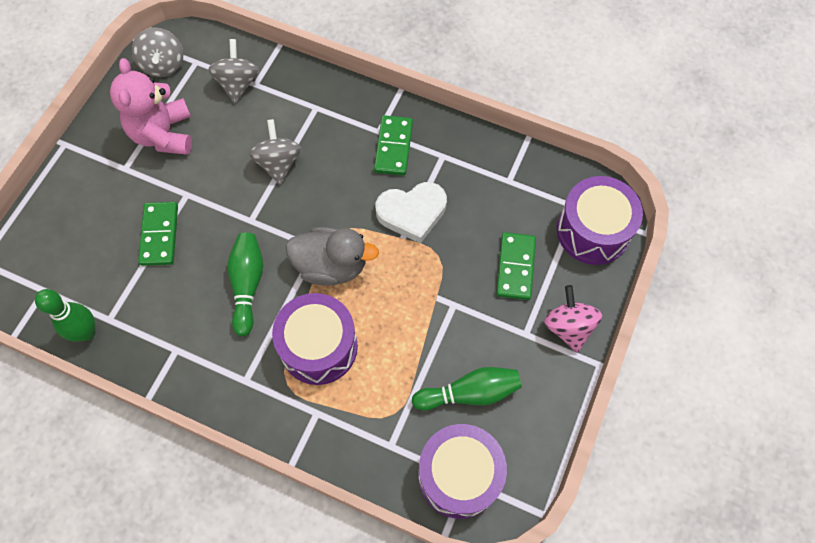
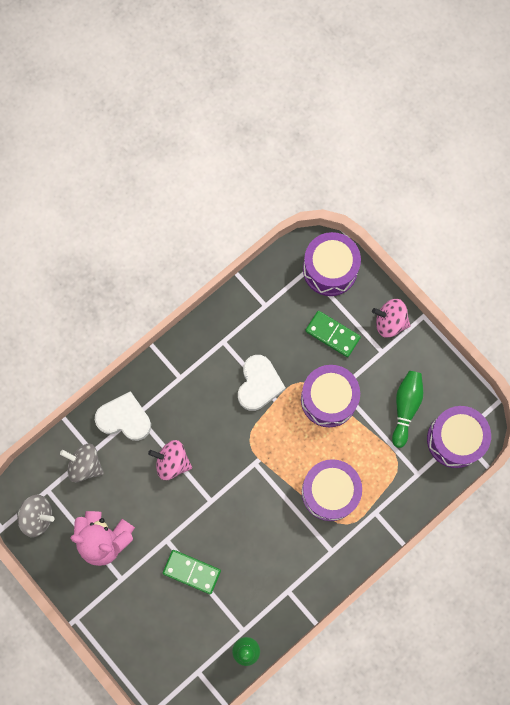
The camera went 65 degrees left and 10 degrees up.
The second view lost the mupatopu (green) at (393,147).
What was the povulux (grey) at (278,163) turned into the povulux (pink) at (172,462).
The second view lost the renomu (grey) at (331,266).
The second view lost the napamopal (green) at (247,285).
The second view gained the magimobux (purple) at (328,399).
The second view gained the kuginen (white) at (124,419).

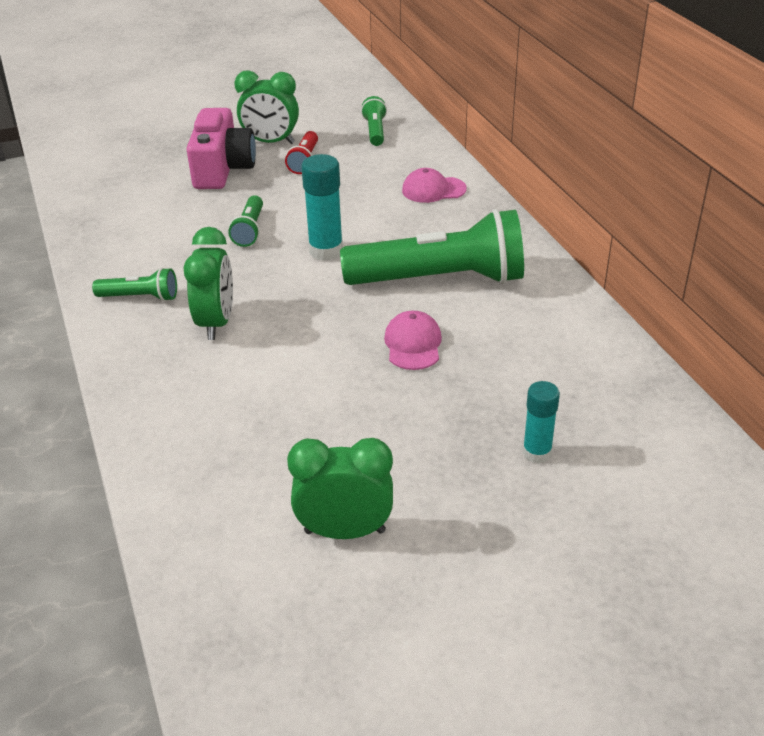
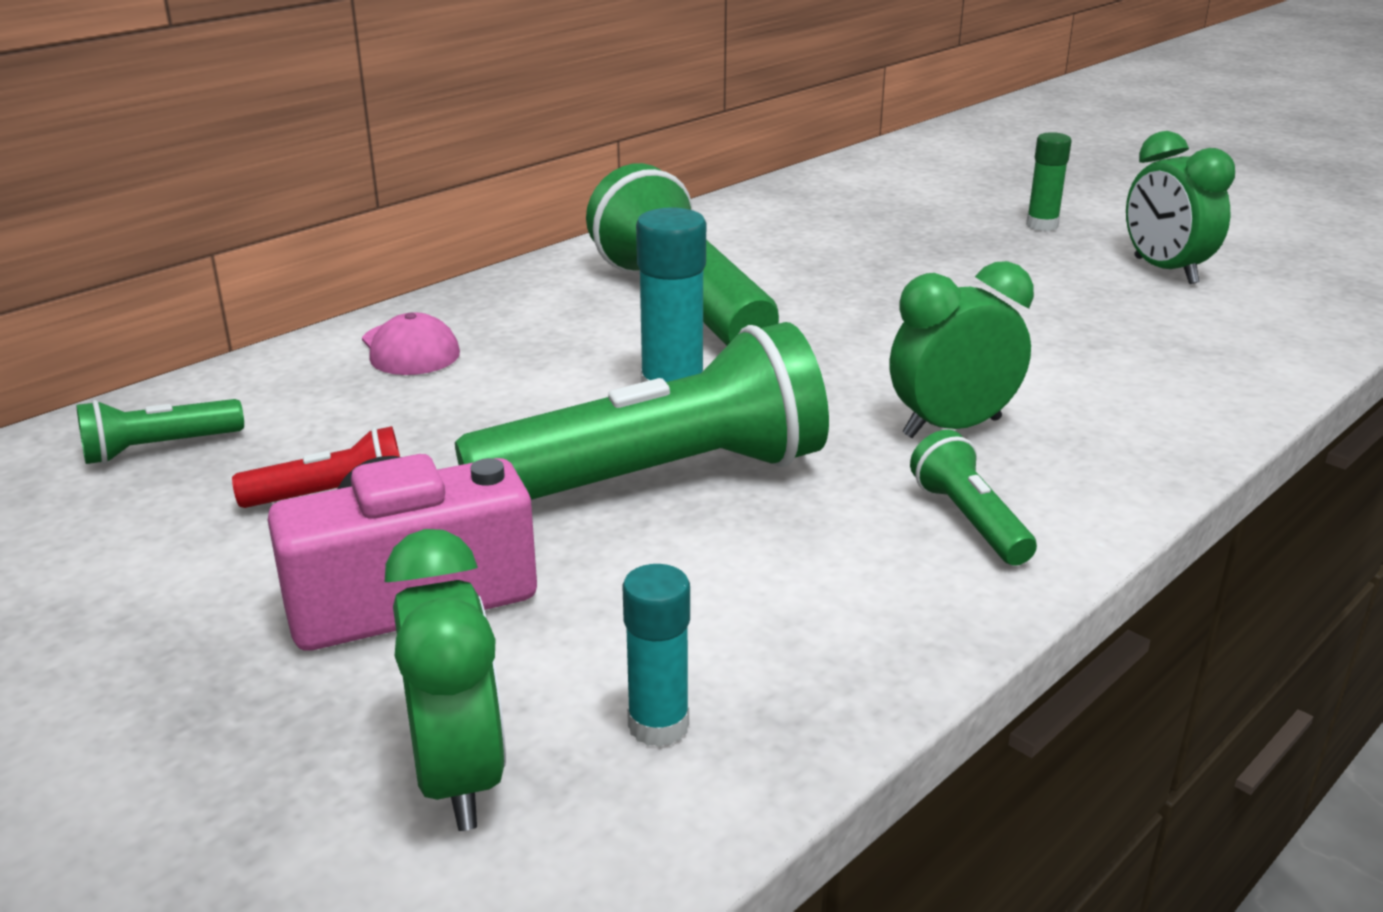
The camera went 115 degrees left and 10 degrees down.
The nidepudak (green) ended up elsewhere, having gone from (271,142) to (458,777).
The size of the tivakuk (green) at (250,230) changed by a factor of 2.22.
The second view lost the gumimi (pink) at (413,344).
The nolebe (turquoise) ended up elsewhere, having gone from (537,453) to (658,725).
The second view gained the nolebe (green) at (1042,225).

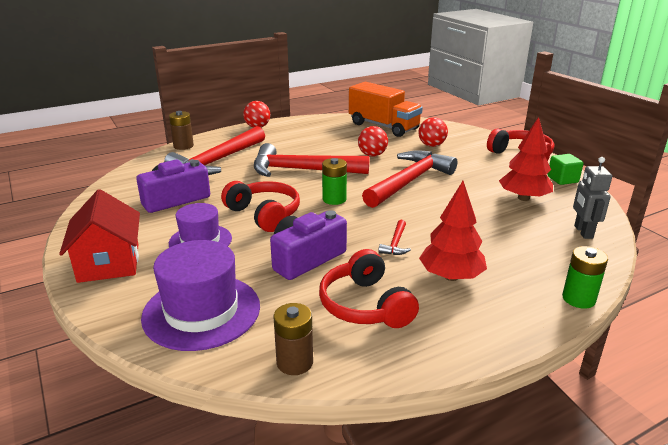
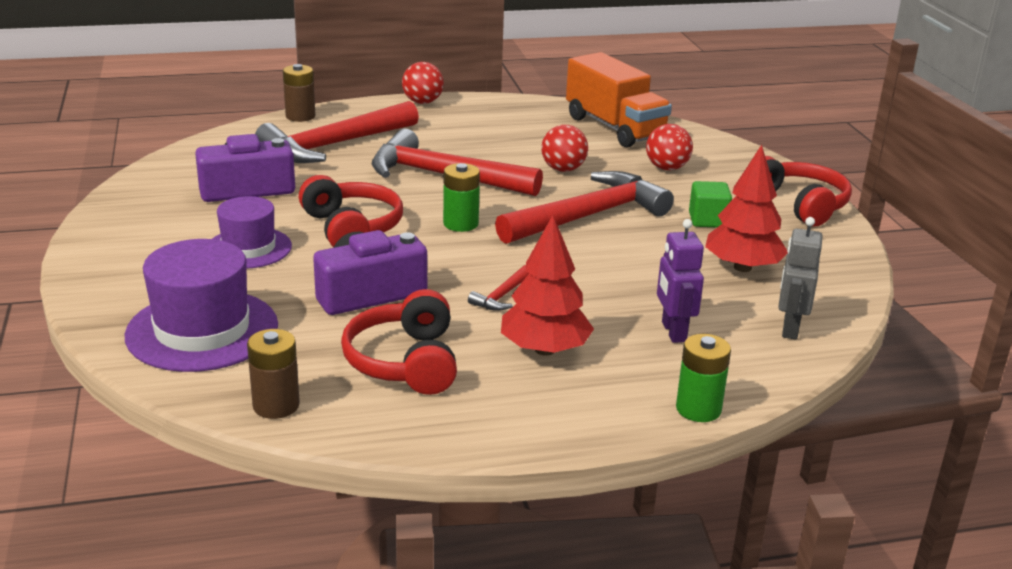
The camera went 15 degrees right and 0 degrees up.
The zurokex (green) ended up elsewhere, having gone from (562,179) to (708,220).
The second view lost the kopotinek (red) at (109,263).
The second view gained the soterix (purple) at (673,332).

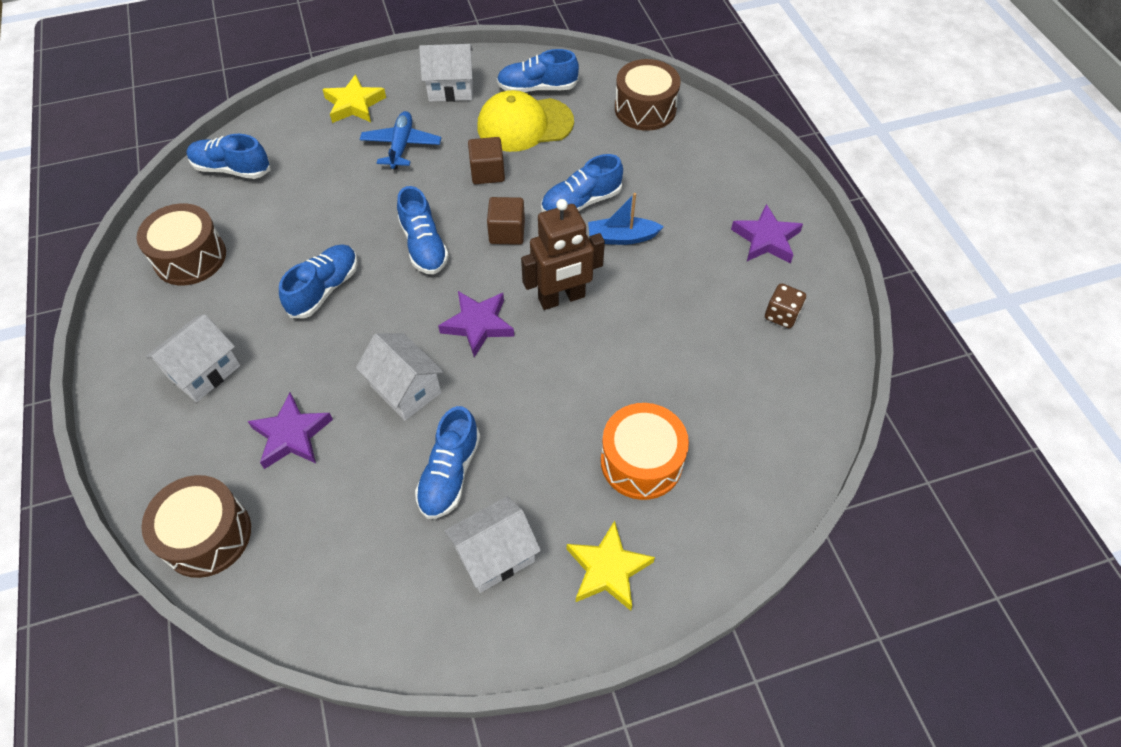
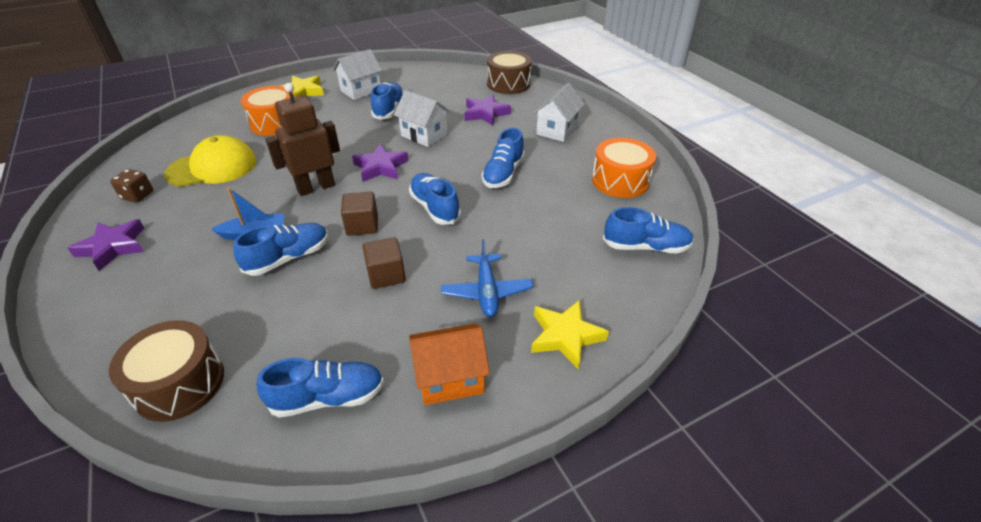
The camera went 170 degrees right and 15 degrees down.
What was the kopotinek (white) at (450,89) turned into the kopotinek (orange) at (450,378).
The gumimi (yellow) ended up elsewhere, having gone from (524,124) to (212,167).
What was the magimobux (brown) at (190,257) turned into the magimobux (orange) at (620,181).

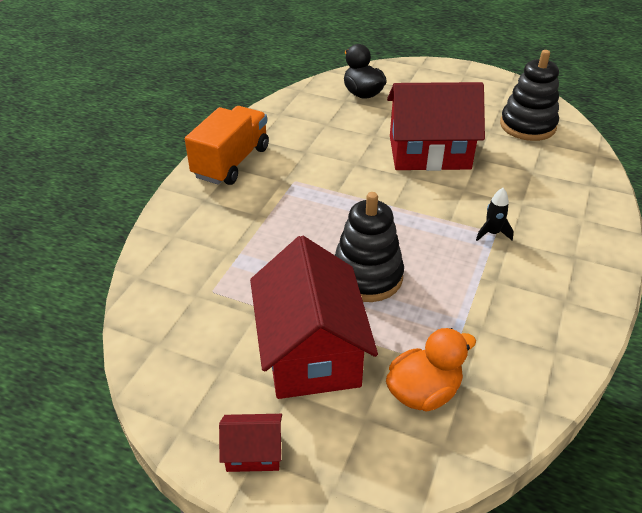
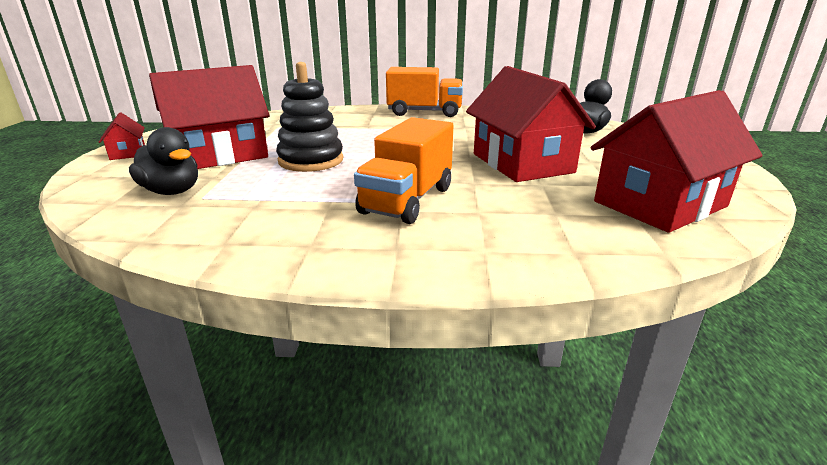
The camera went 70 degrees right and 15 degrees down.
Where the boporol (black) stood at (527,126), the kopotinek (red) came to stand at (660,204).
Where the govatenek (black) stood at (492,233), the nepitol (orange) came to stand at (407,200).
What was the renomu (orange) at (423,392) turned into the renomu (black) at (172,191).

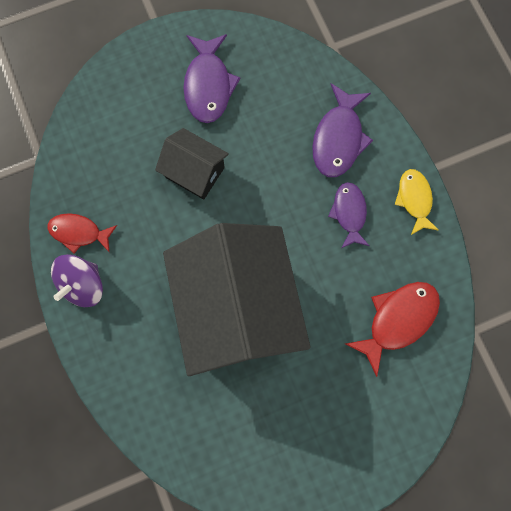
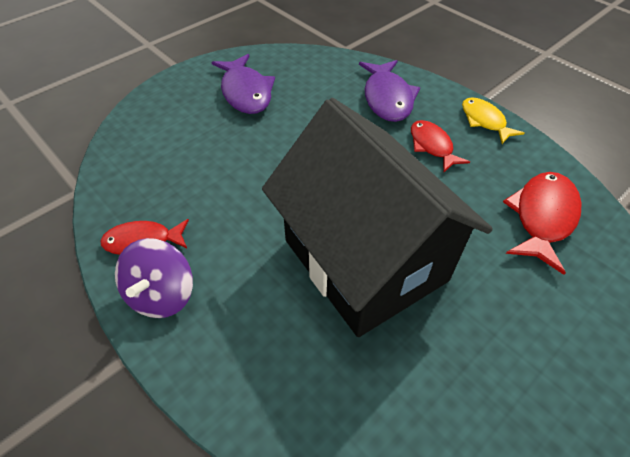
The camera went 20 degrees left and 25 degrees down.
The second view lost the kopotinek (black) at (194,172).
What was the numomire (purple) at (349,213) turned into the numomire (red) at (432,146).

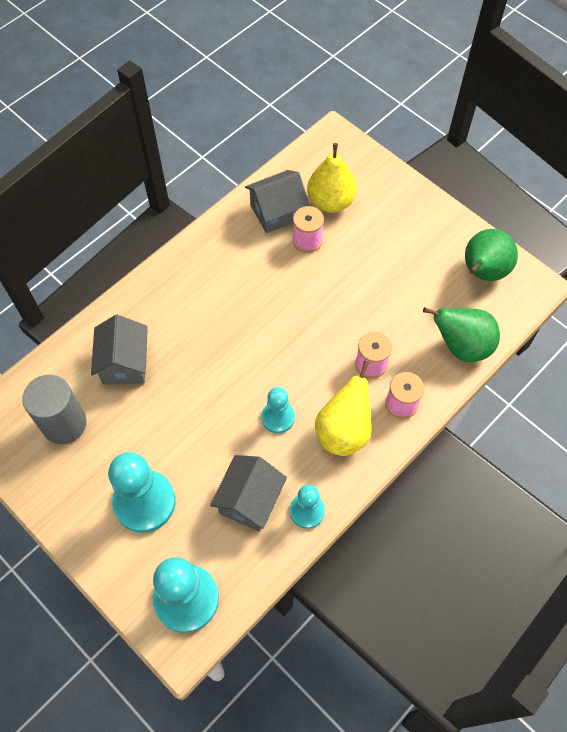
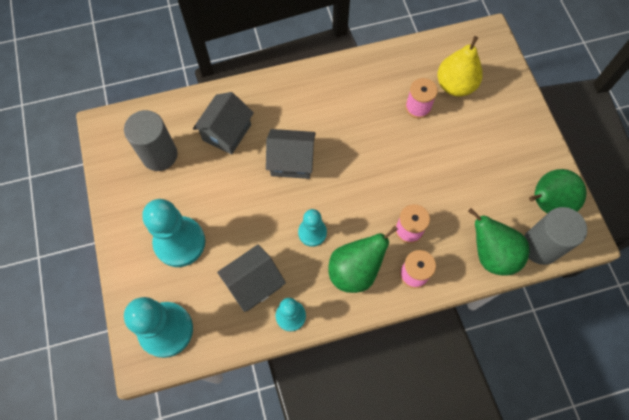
The camera went 30 degrees right and 5 degrees up.
The kopotinek (grey) ended up elsewhere, having gone from (277,212) to (291,161).
What was the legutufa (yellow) at (343,431) turned into the legutufa (green) at (355,271).
The second view gained the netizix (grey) at (540,246).

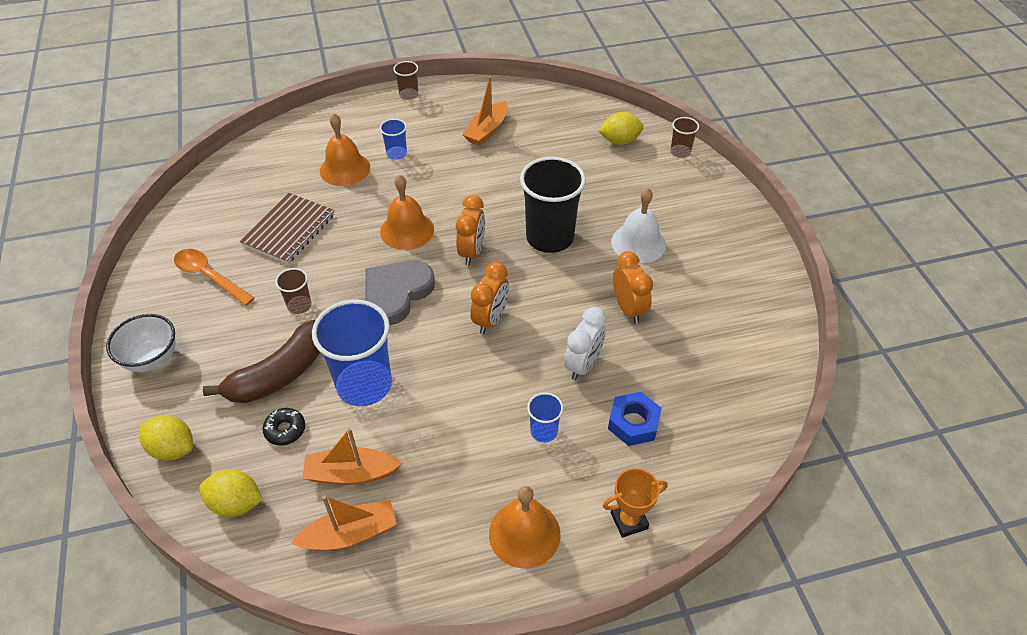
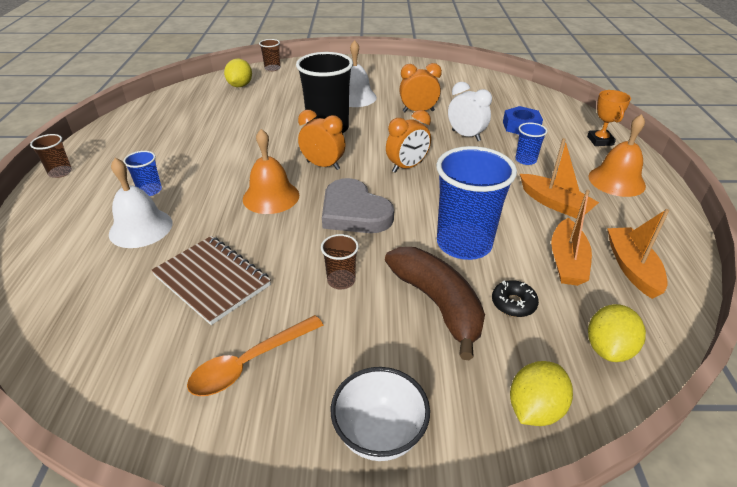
The camera went 75 degrees left and 10 degrees down.
The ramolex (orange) ended up elsewhere, having gone from (487,130) to (555,203).
What was the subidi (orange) at (345,169) turned into the subidi (white) at (141,228).
The nidepudak (orange) at (490,320) ended up facing another way, 105 degrees clockwise from before.

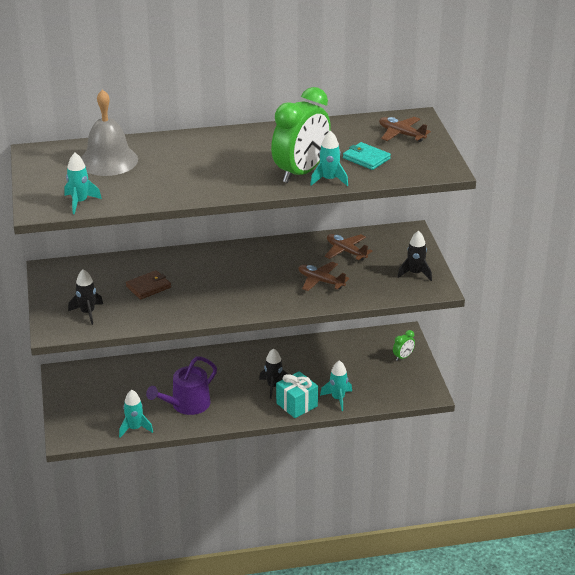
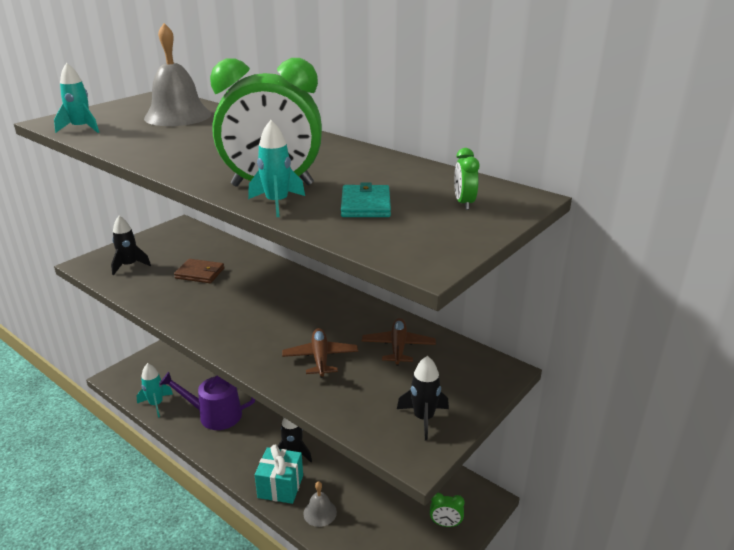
The camera went 50 degrees right and 5 degrees down.
Where the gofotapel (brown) stood at (401,134), the nidepudak (green) came to stand at (464,203).
Where the govatenek (turquoise) stood at (338,399), the subidi (grey) came to stand at (320,512).

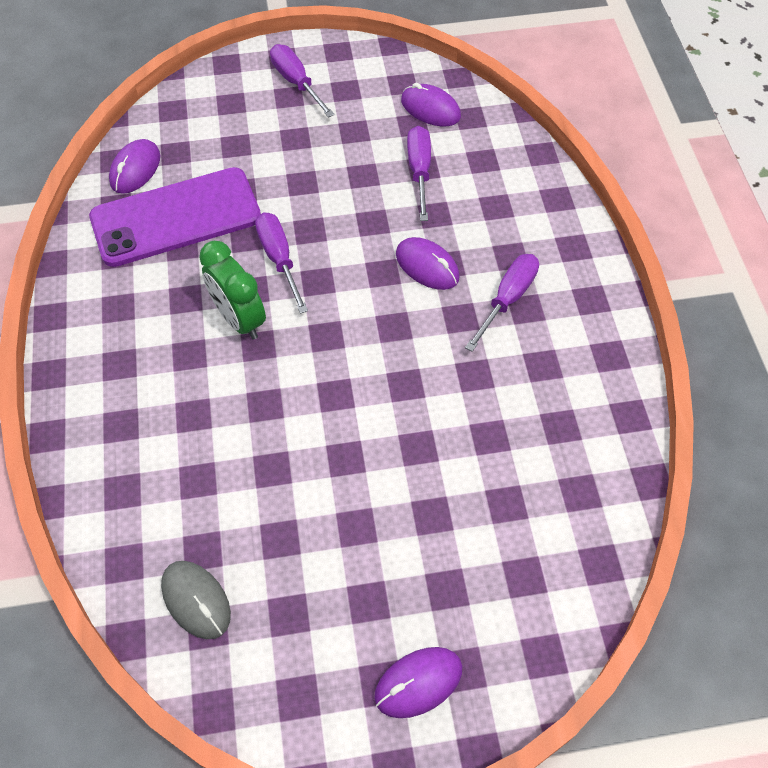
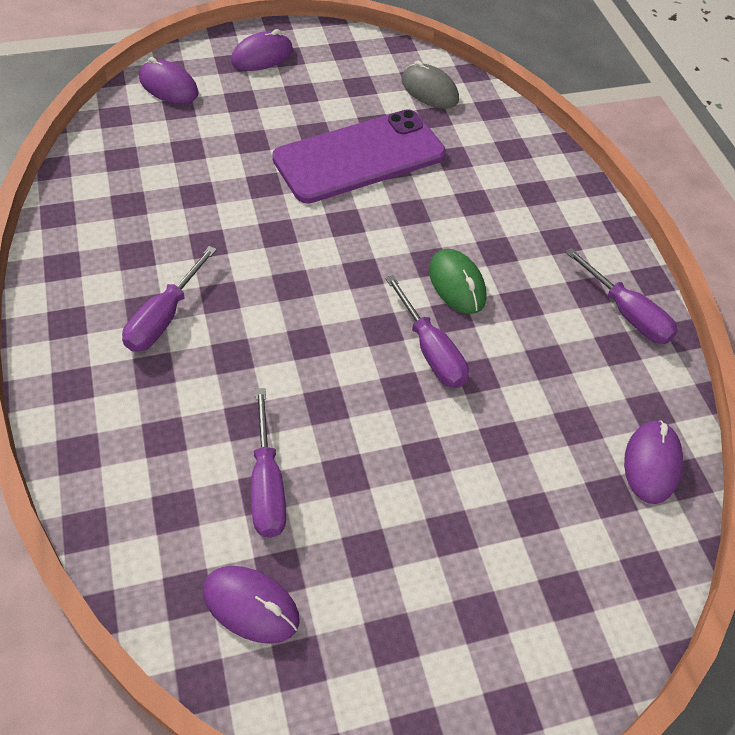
The camera went 170 degrees right and 5 degrees down.
The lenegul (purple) ended up elsewhere, having gone from (296,83) to (626,313).
The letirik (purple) ended up elsewhere, having gone from (176,217) to (359,157).
The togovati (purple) ended up elsewhere, having gone from (427,266) to (169,86).
Where the nidepudak (green) stood at (239,319), the togovati (green) came to stand at (457,284).

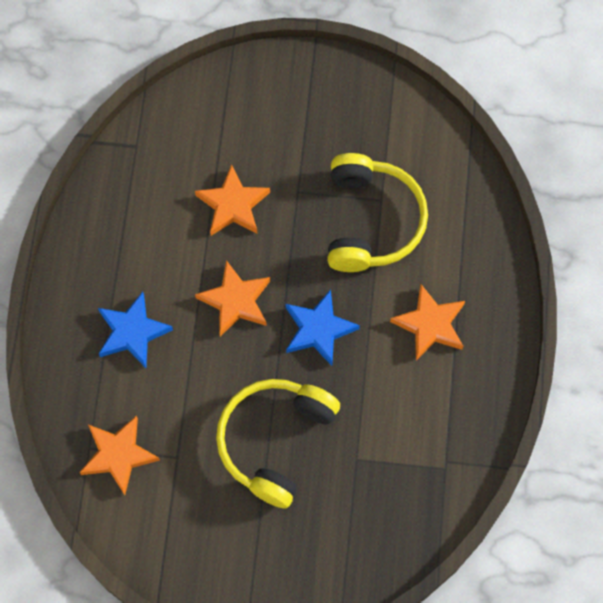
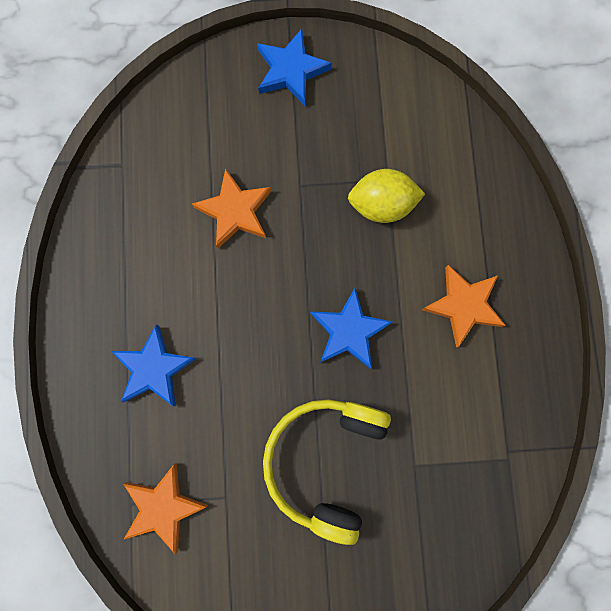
The camera went 10 degrees left and 10 degrees up.
Where the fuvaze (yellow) stood at (371,221), the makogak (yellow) came to stand at (382,204).
The second view lost the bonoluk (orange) at (235,301).
The second view gained the bonoluk (blue) at (291,71).

